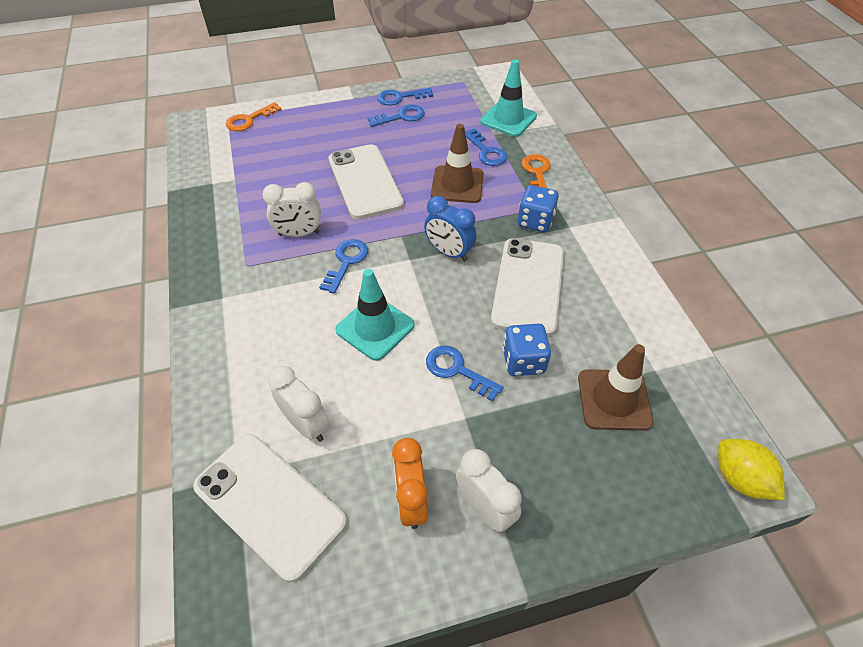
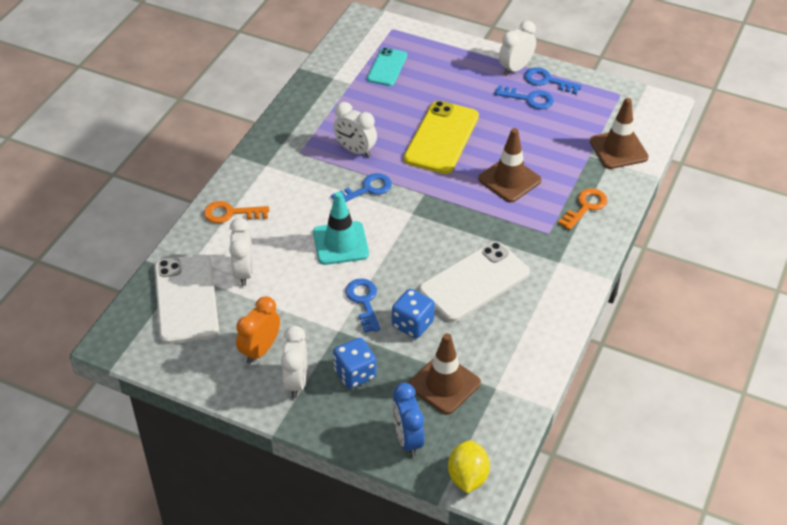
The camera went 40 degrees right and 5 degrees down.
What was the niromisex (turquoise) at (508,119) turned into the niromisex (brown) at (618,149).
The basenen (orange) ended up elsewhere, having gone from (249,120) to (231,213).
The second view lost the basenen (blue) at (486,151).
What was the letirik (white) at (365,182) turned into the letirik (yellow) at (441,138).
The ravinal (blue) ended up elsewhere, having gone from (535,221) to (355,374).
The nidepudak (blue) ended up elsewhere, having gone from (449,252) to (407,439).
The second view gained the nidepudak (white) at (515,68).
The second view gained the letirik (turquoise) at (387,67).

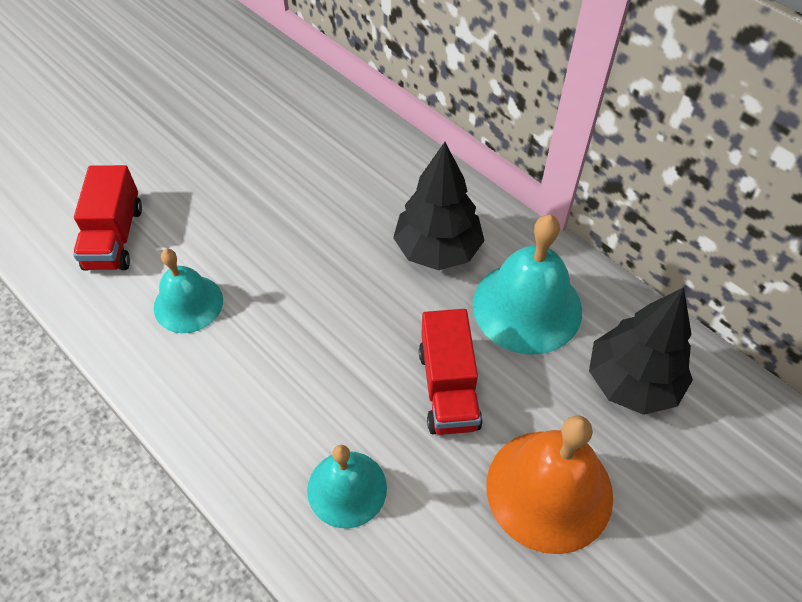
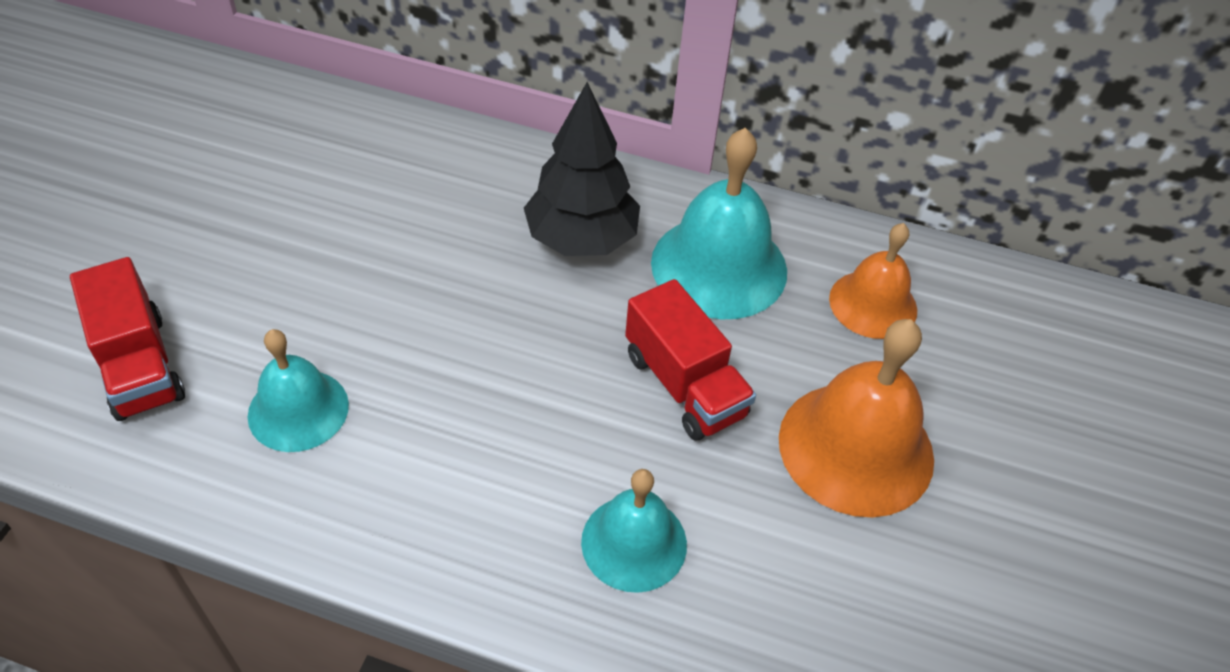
The camera went 30 degrees left and 5 degrees down.
Where the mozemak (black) stood at (632,382), the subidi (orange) came to stand at (873,304).

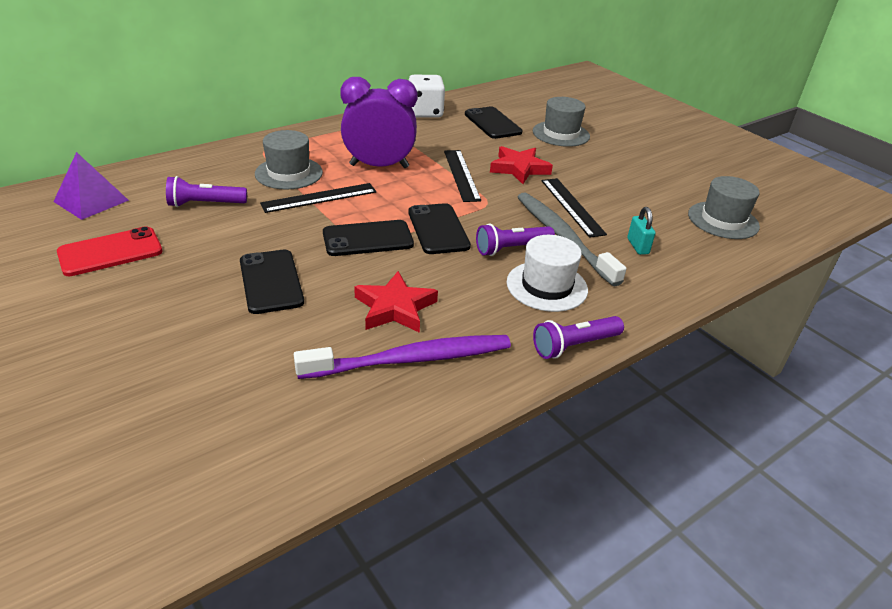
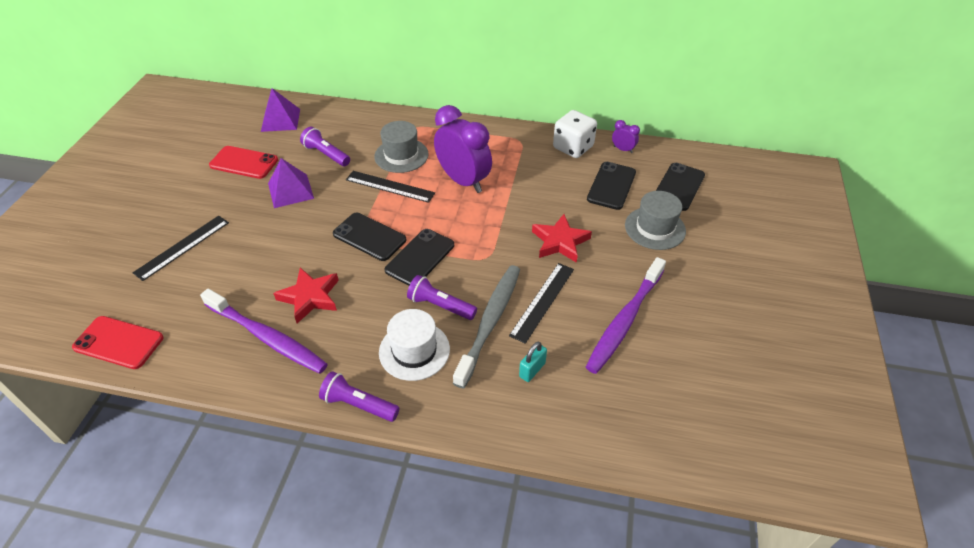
The camera went 50 degrees right and 10 degrees up.
The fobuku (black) ended up elsewhere, having gone from (461,175) to (182,247).
The second view lost the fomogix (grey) at (723,220).
The letirik (black) ended up elsewhere, having gone from (271,281) to (678,187).
The second view gained the nidepudak (purple) at (623,149).
The second view gained the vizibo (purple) at (291,191).
The second view gained the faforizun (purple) at (624,320).
The second view gained the letirik (red) at (118,342).

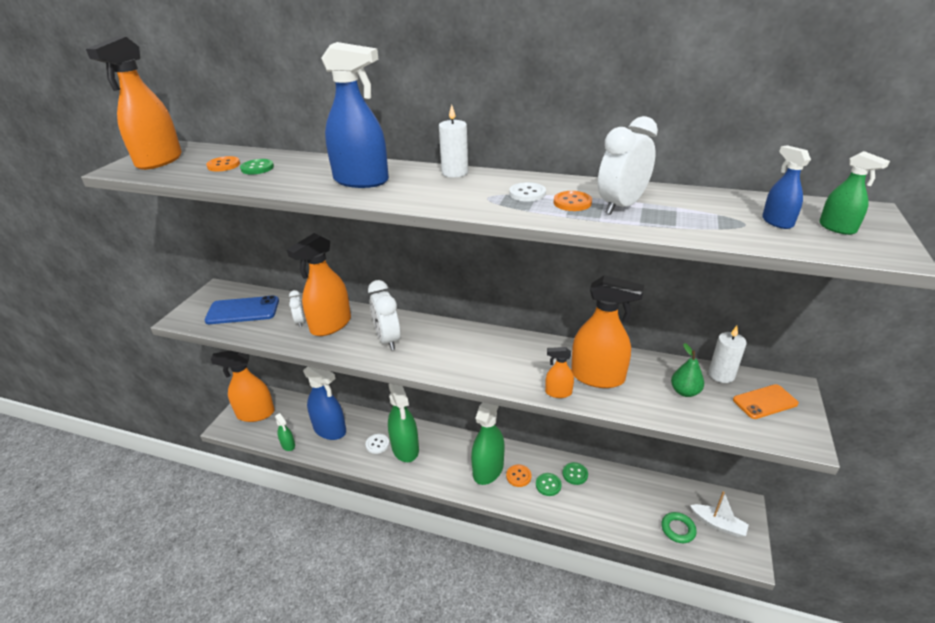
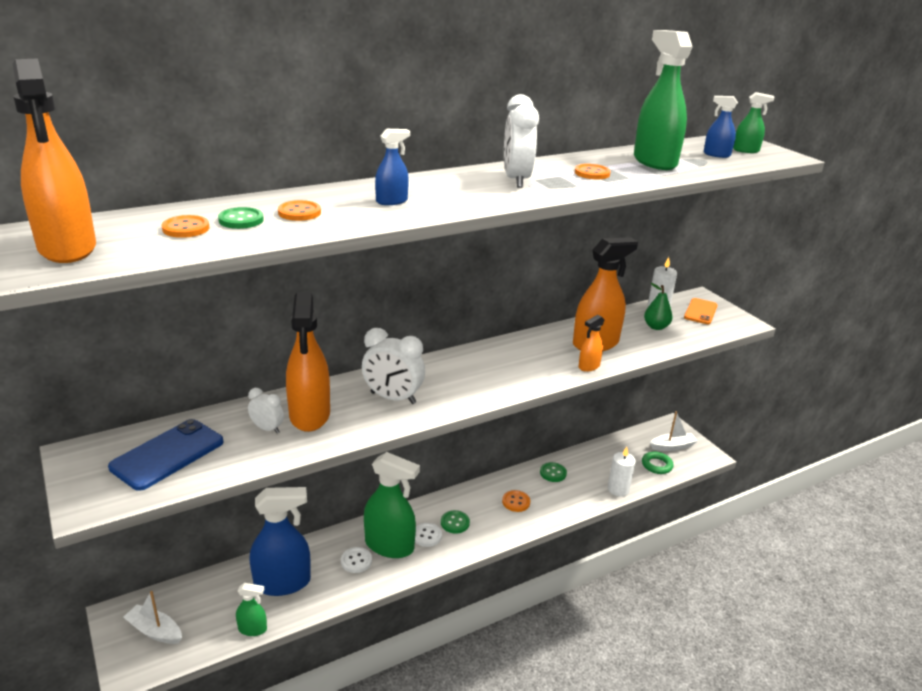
The camera went 50 degrees left and 5 degrees down.
The size of the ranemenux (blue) at (361,181) changed by a factor of 0.49.
The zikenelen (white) ended up elsewhere, having gone from (455,172) to (618,489).
The nidepudak (white) ended up elsewhere, having gone from (621,206) to (516,180).
The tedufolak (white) ended up elsewhere, having gone from (527,193) to (427,536).
Where the ranemenux (orange) stood at (255,414), the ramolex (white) came to stand at (155,631).
The ranemenux (green) ended up elsewhere, having gone from (488,469) to (654,162).
The tedufolak (green) ended up elsewhere, having gone from (548,485) to (455,523).
The second view gained the tedufolak (orange) at (299,212).

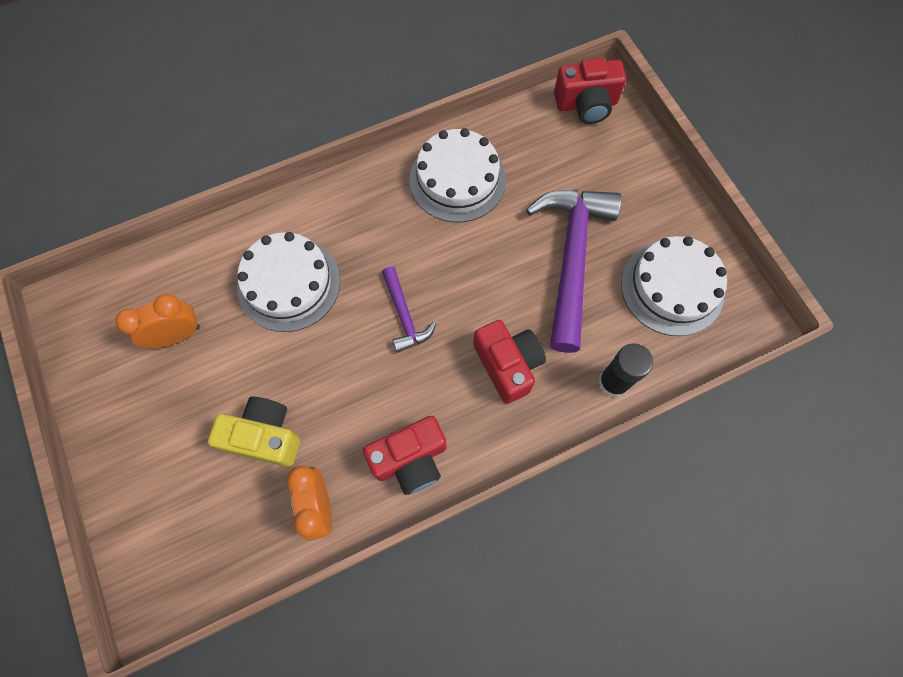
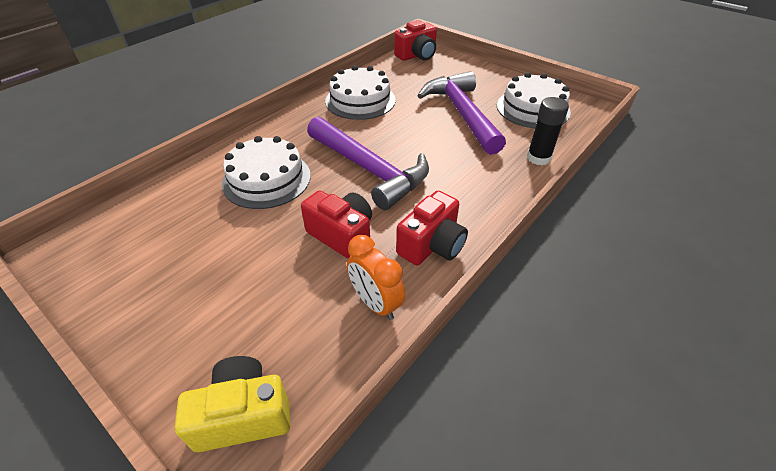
The camera went 25 degrees left and 25 degrees down.
The size of the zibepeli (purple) at (404,316) changed by a factor of 2.04.
The second view lost the nidepudak (orange) at (177,335).
The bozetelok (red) ended up elsewhere, having gone from (508,365) to (342,235).
The bozetelok (yellow) ended up elsewhere, having gone from (265,436) to (243,415).

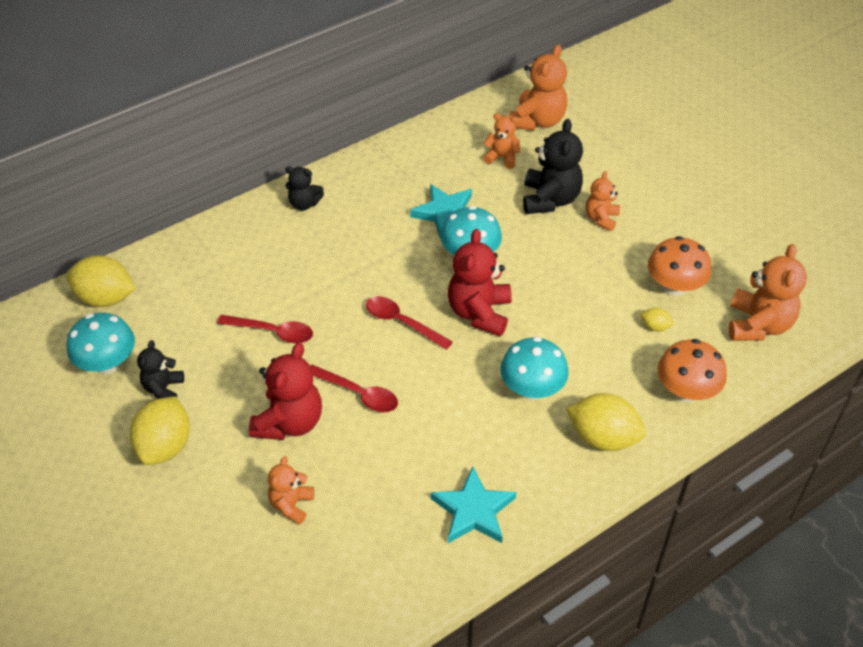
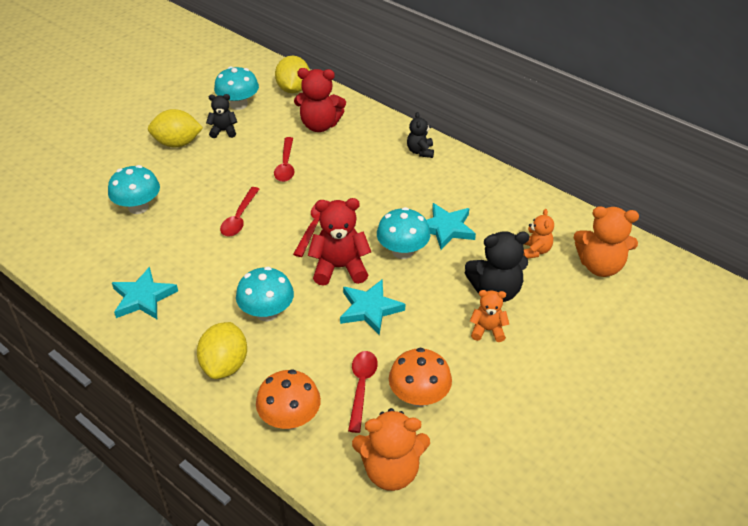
The camera went 75 degrees right and 5 degrees down.
Where the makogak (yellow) stood at (655,327), the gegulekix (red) came to stand at (361,386).
The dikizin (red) ended up elsewhere, having gone from (289,422) to (320,125).
Where the dikizin (orange) stood at (291,504), the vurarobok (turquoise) came to stand at (138,207).
The second view gained the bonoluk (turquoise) at (370,309).

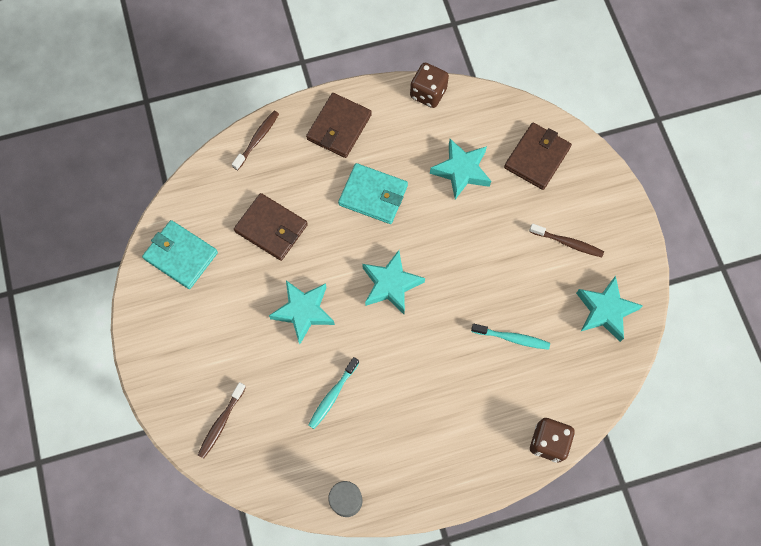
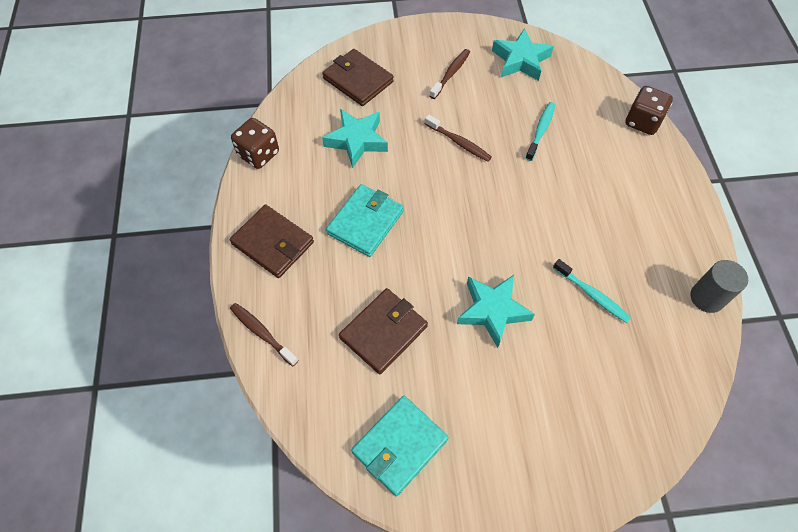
The camera went 80 degrees left and 10 degrees down.
The second view lost the bonoluk (turquoise) at (391,284).
The faforizun (brown) ended up elsewhere, having gone from (221,423) to (459,142).

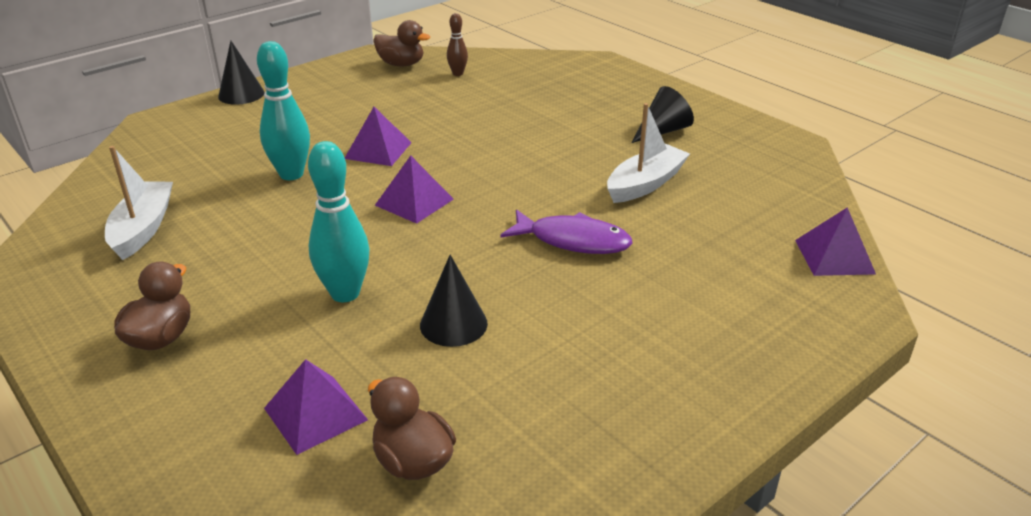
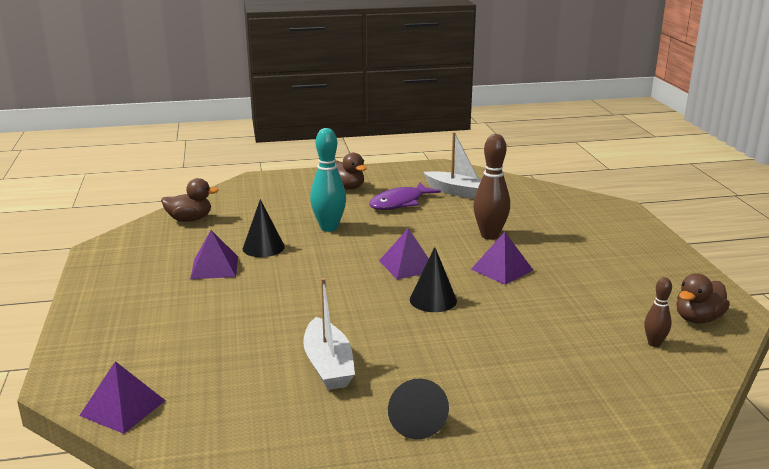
The camera went 120 degrees right and 10 degrees down.
The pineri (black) ended up elsewhere, having gone from (241,94) to (433,300).
What was the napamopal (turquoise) at (291,174) turned into the napamopal (brown) at (490,235).
The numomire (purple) ended up elsewhere, having gone from (573,241) to (400,203).
The vizibo (purple) ended up elsewhere, having gone from (315,414) to (214,267).

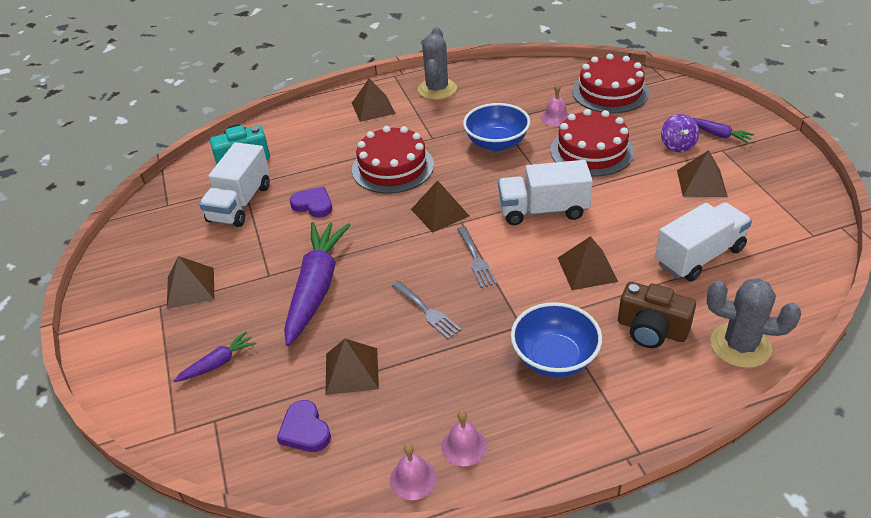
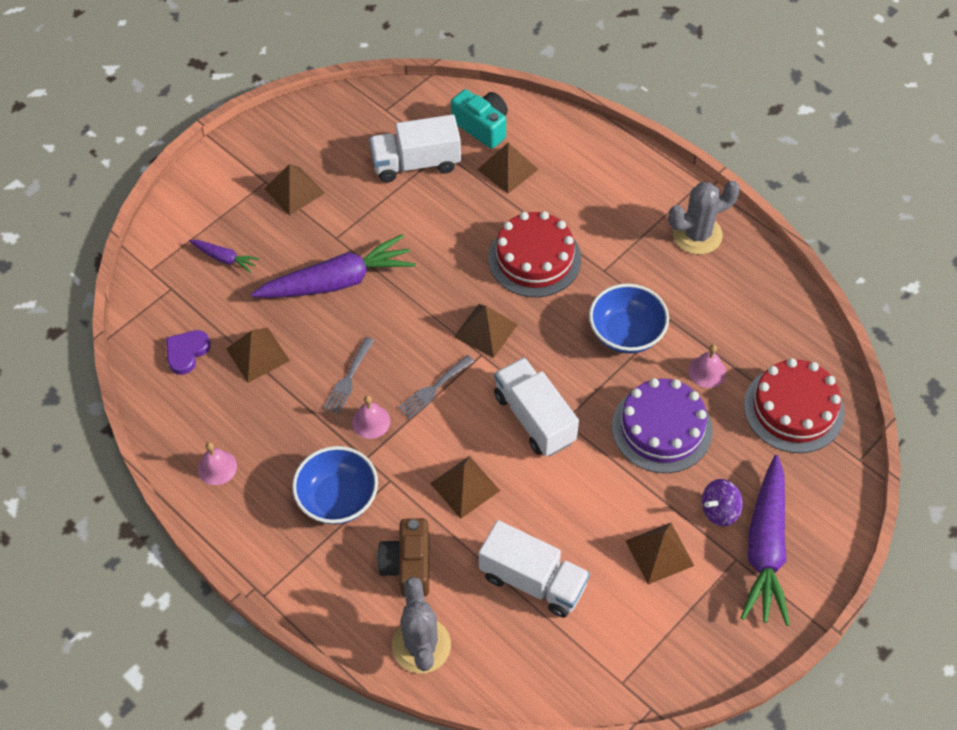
The camera went 60 degrees right and 15 degrees up.
The vizibo (brown) ended up elsewhere, having gone from (373,108) to (507,169).
What was the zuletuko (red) at (592,151) turned into the zuletuko (purple) at (662,428).
The size of the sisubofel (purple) at (718,135) changed by a factor of 2.13.
The second view lost the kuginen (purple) at (313,205).
The subidi (pink) ended up elsewhere, having gone from (413,479) to (371,421).

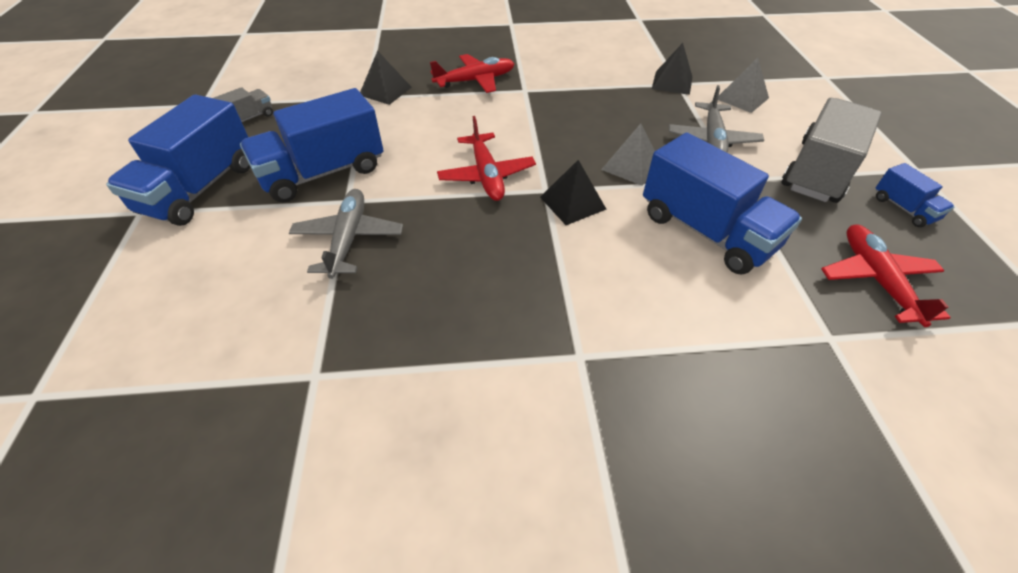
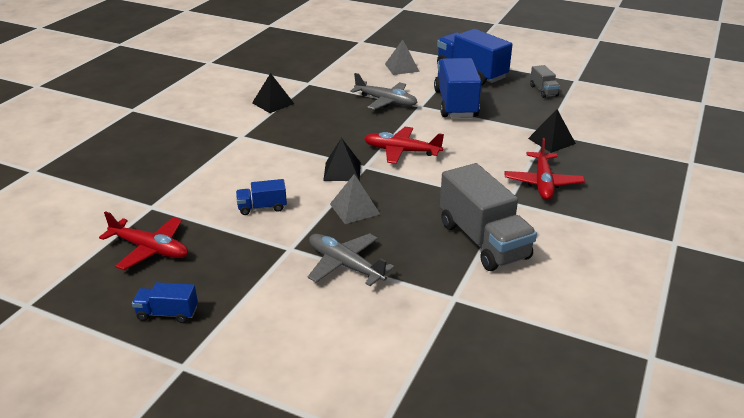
The camera went 120 degrees right and 15 degrees down.
The vizibo (black) ended up elsewhere, having gone from (672,82) to (273,103).
The vizibo (grey) ended up elsewhere, having gone from (742,98) to (401,67).
The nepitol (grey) ended up elsewhere, having gone from (818,171) to (483,241).
The size of the nepitol (blue) at (706,231) changed by a factor of 0.48.

